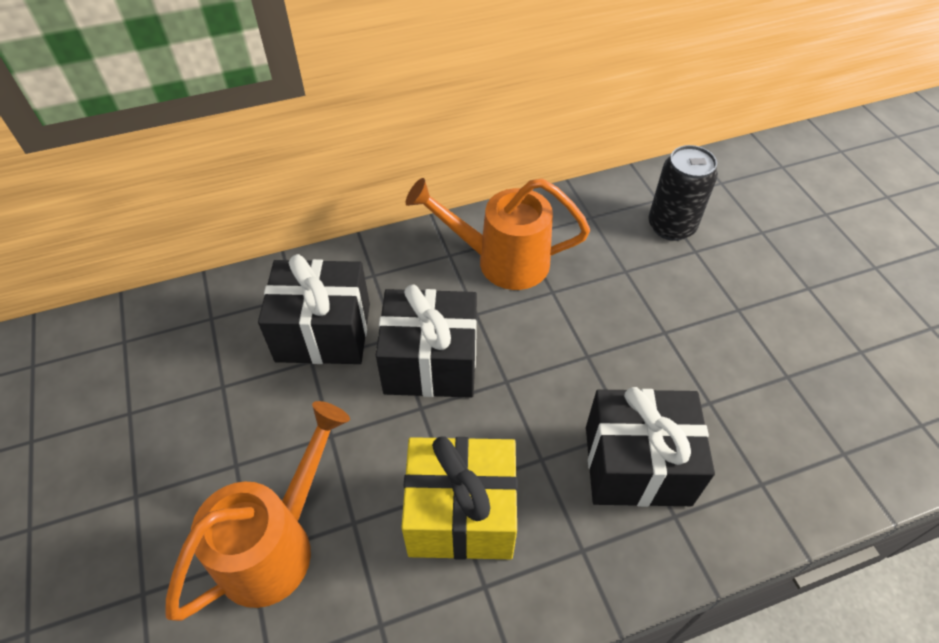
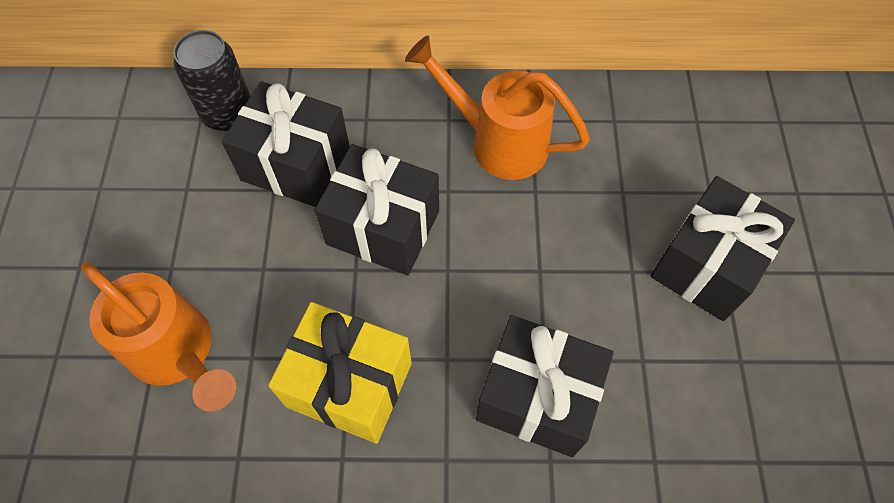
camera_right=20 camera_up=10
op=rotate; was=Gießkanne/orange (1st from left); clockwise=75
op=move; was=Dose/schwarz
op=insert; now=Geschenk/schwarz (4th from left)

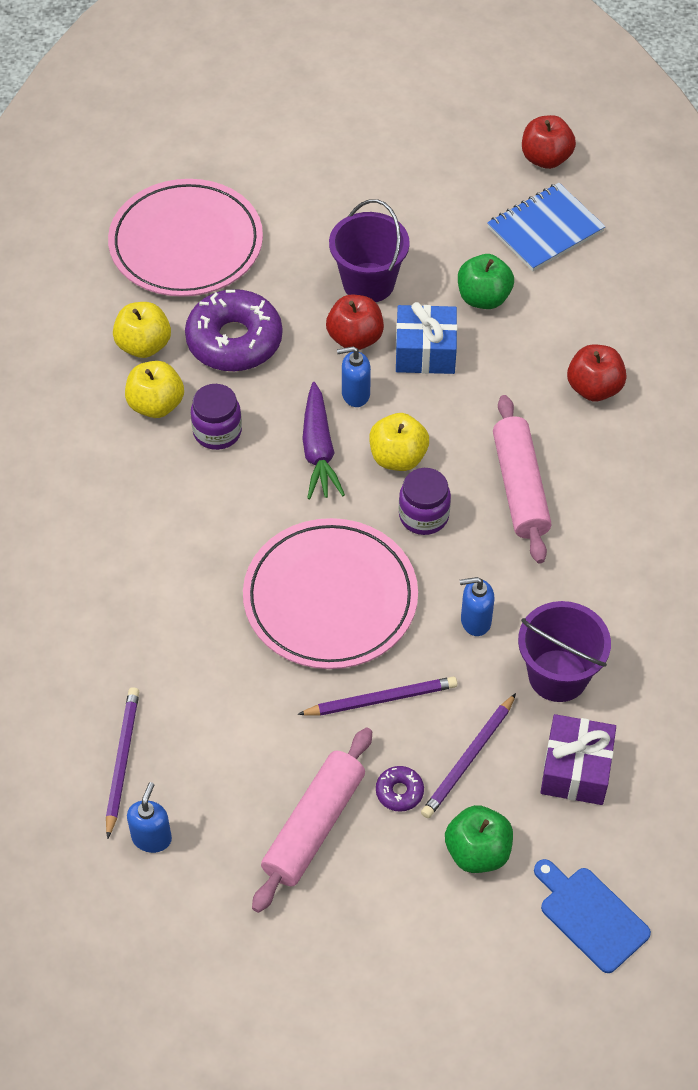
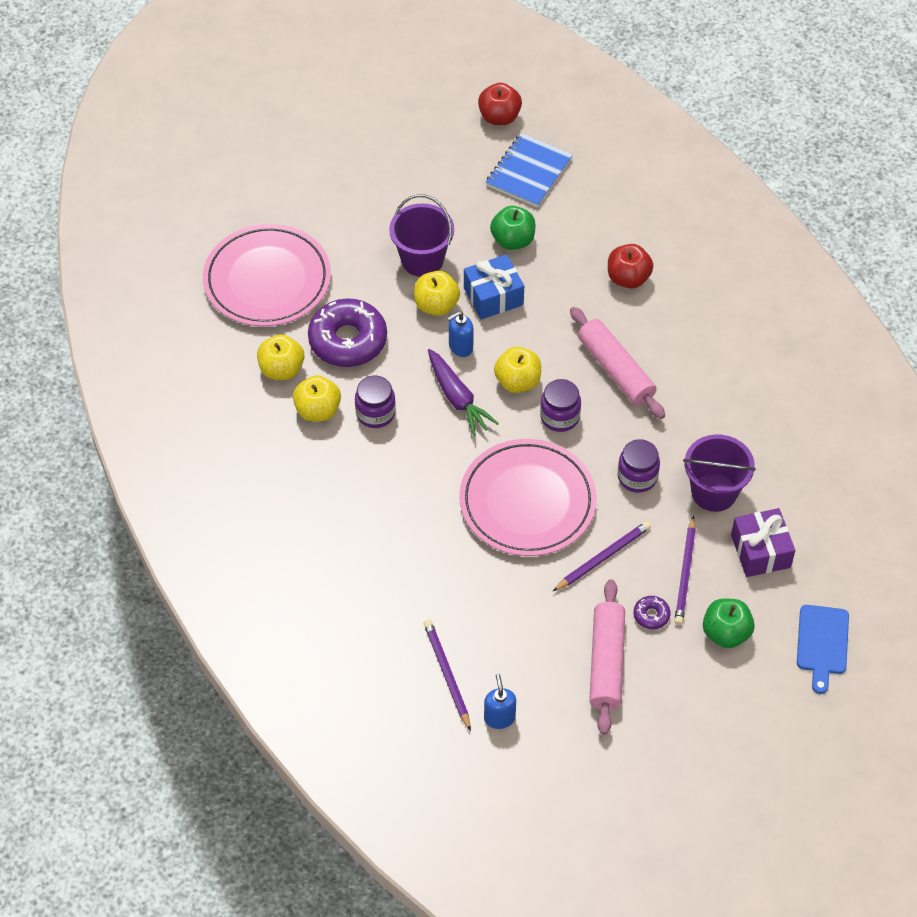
camera_right=-25 camera_up=0
op=recolor; was=Apfel/rot (1st from left); now=Apfel/gelb (3rd from left)
op=replace; was=Seifenspender/blau (3rd from left); now=Einmachglas/lila (3rd from left)
op=rotate; was=Schneidebrett/blau; clockwise=-105

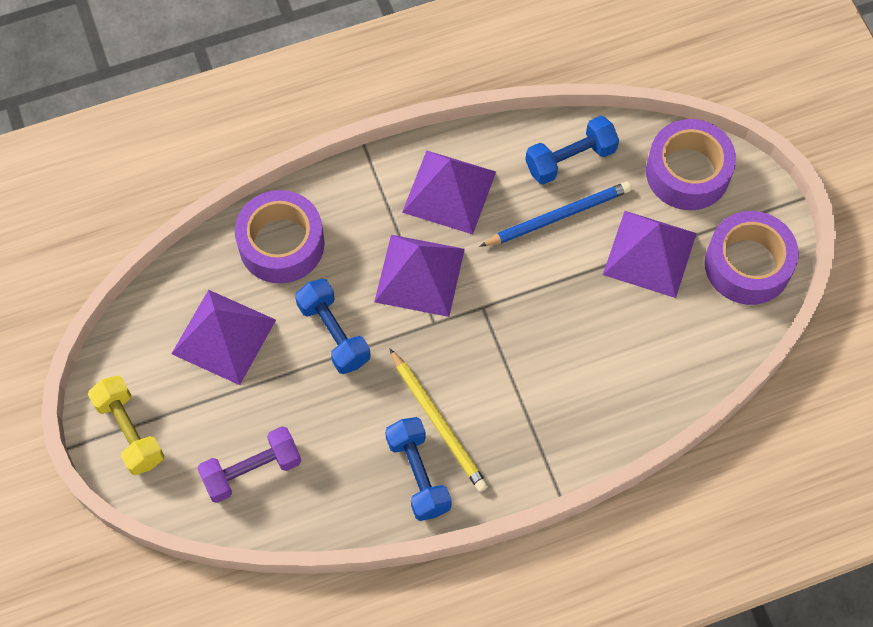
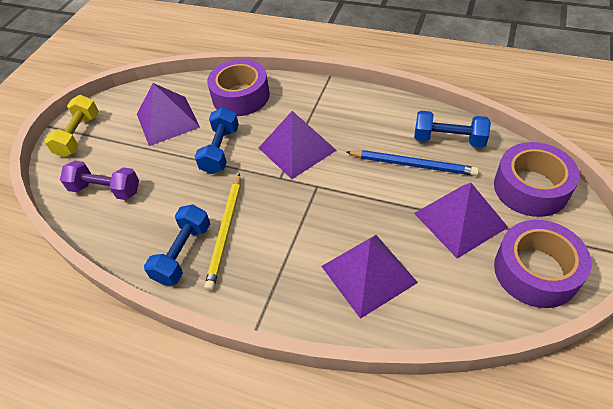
camera_right=45 camera_up=-15
op=move; was=Pyramide/lila (3rd from left)

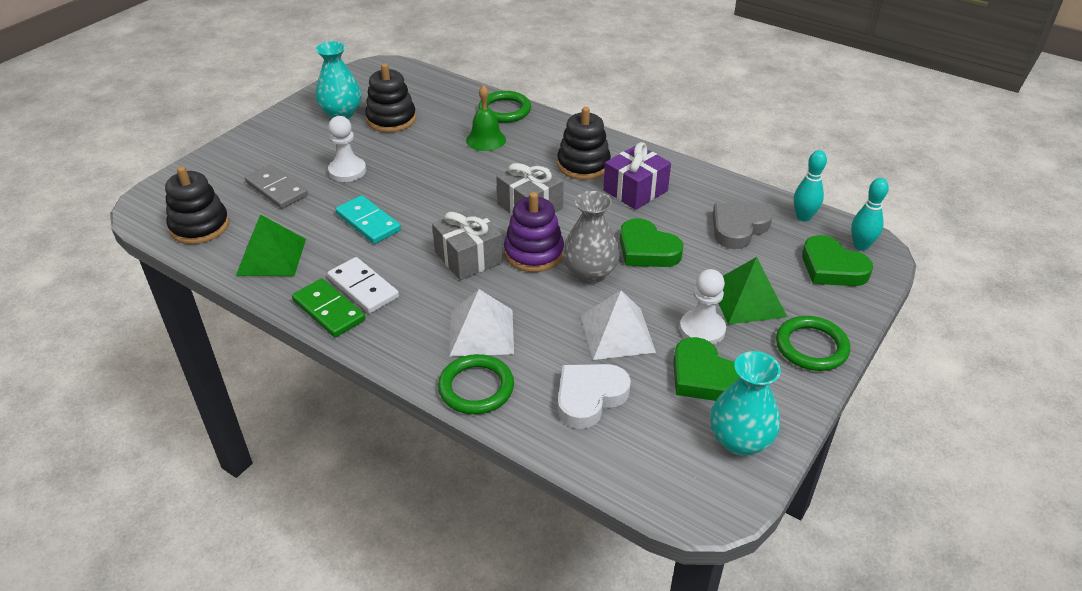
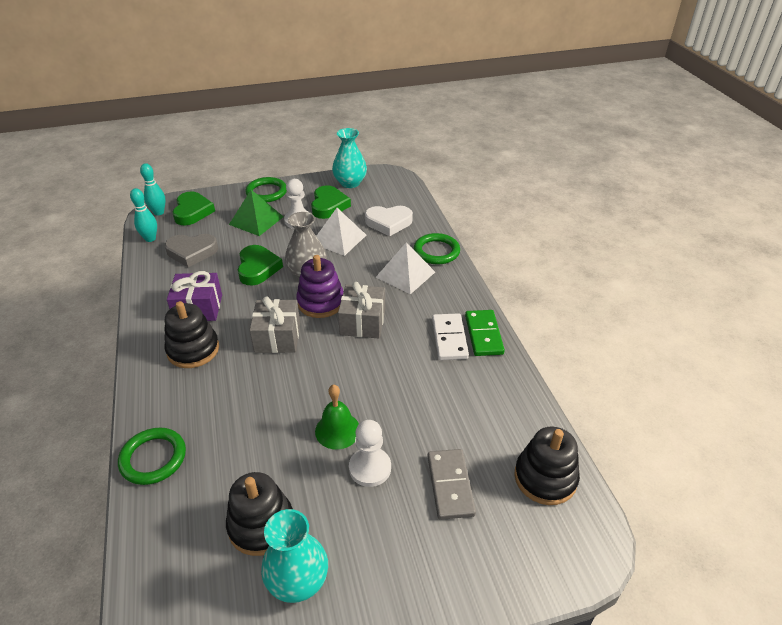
camera_right=-140 camera_up=0
op=move; was=Glocke/grün
op=delete; was=Pyramide/grün (1st from left)
op=delete; was=Dominostein/türkis

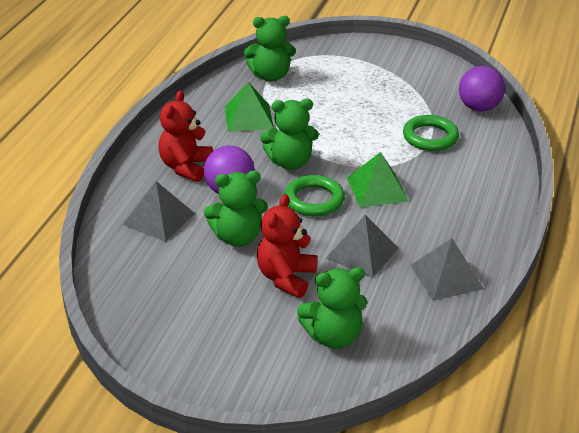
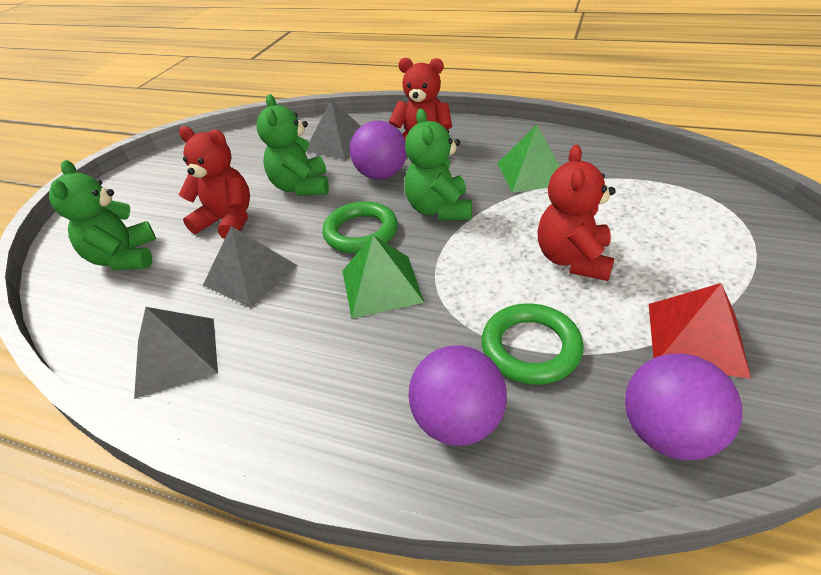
camera_right=95 camera_up=5
op=insert; now=Ball/lila (2nd from left)
op=insert; now=Teddybär/rot (3rd from left)
op=insert; now=Pyramide/rot
op=delete; was=Teddybär/grün (2nd from left)

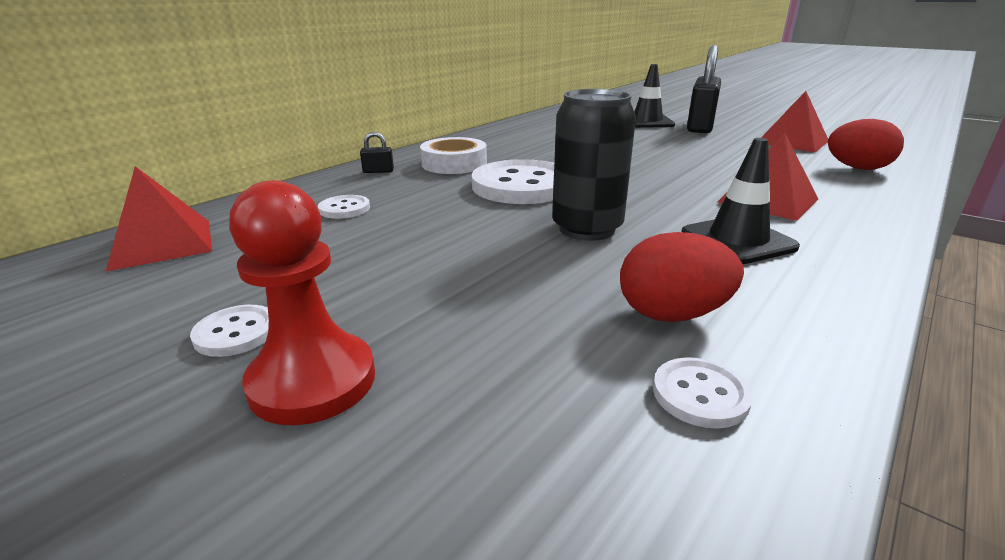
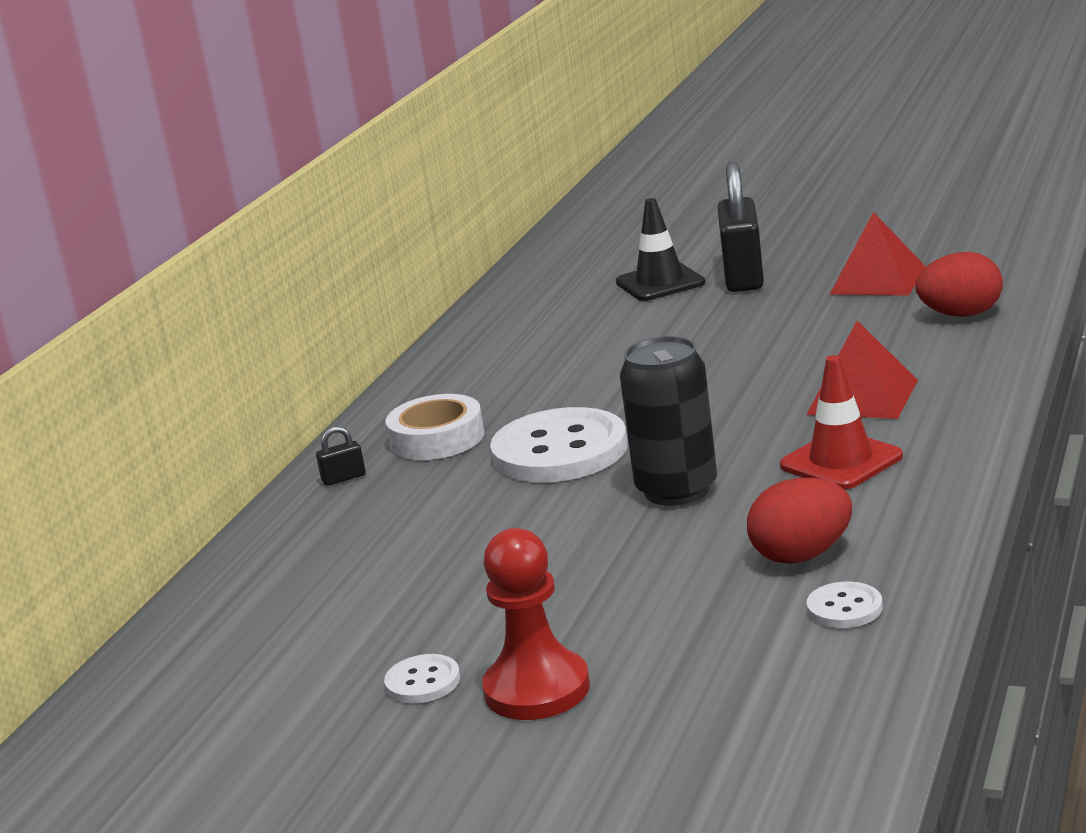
camera_right=-15 camera_up=-5
op=recolor; was=Leitkegel/schwarz (2nd from left); now=Leitkegel/rot
op=delete; was=Pyramide/rot (1st from left)
op=delete; was=Knopf/weiß (2nd from left)

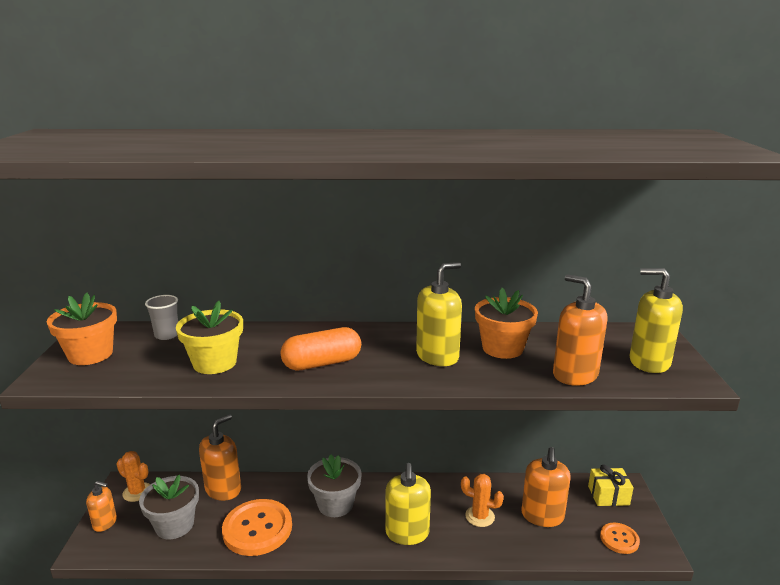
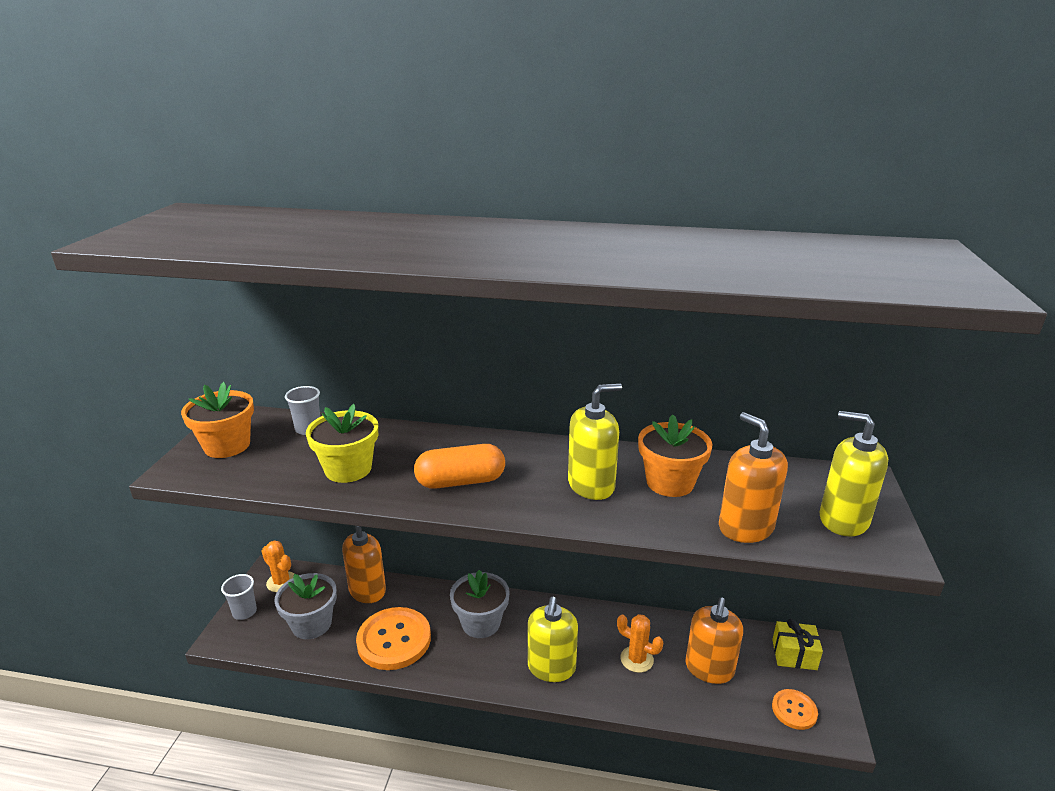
camera_right=10 camera_up=5
op=replace; was=Seifenspender/orange (1st from left); now=Becher/grau (1st from left)

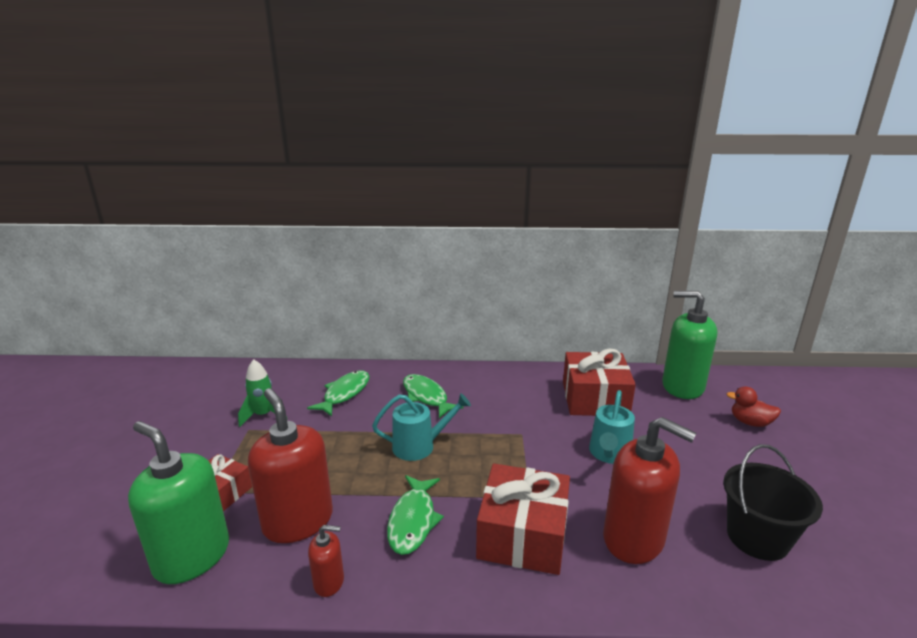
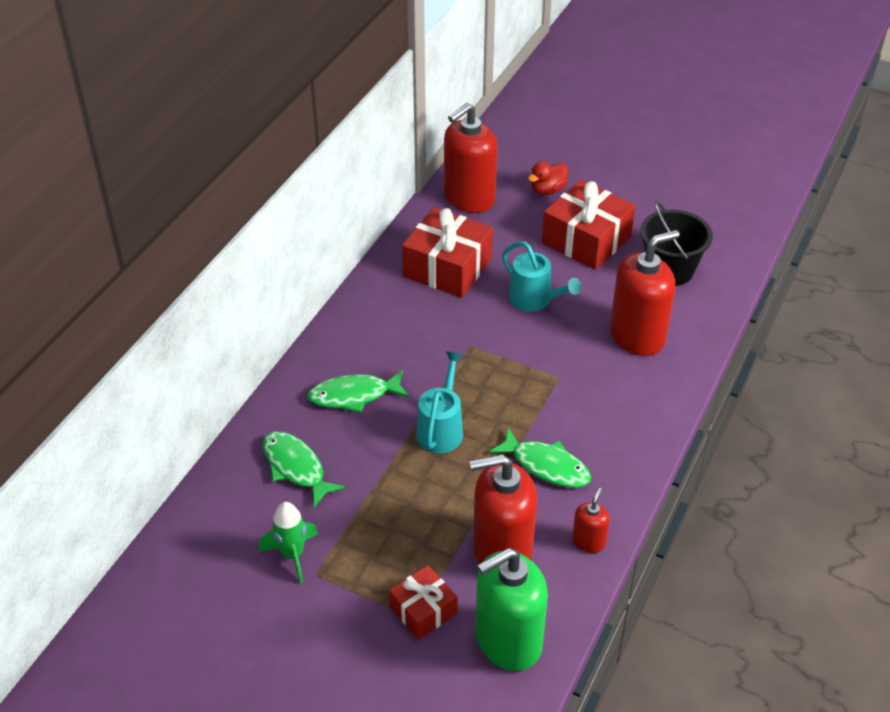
camera_right=-65 camera_up=20
op=recolor; was=Seifenspender/grün (2nd from left); now=Seifenspender/rot (1st from left)
op=move; was=Geschenk/rot (2nd from left in the first image); now=Geschenk/rot (3rd from left)

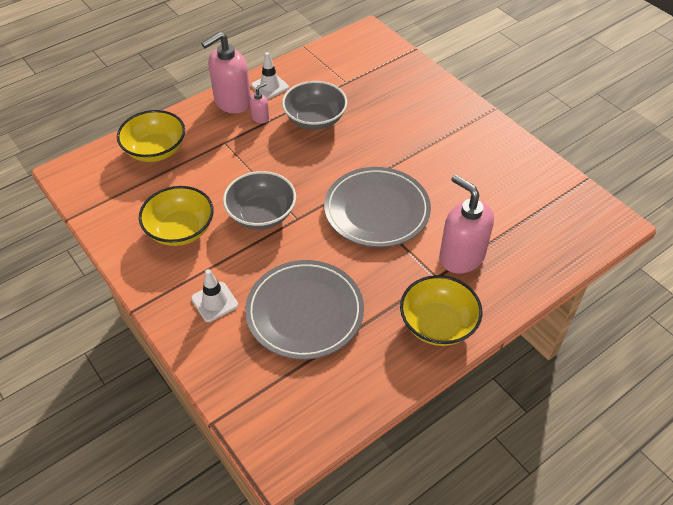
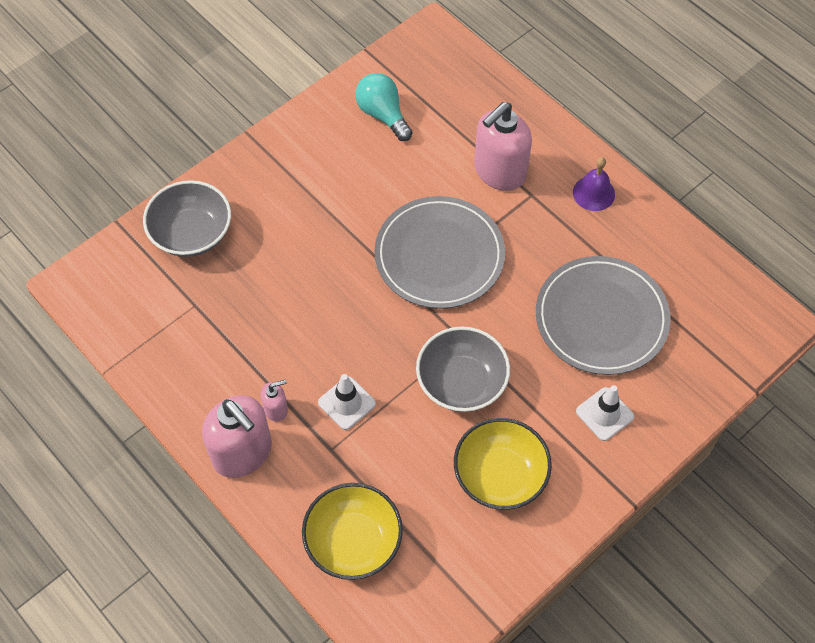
camera_right=-95 camera_up=10
op=move; was=Schüssel/grau (2nd from left in the first image); now=Schüssel/grau (1st from left)
op=rotate; was=Seifenspender/rosa (2nd from left); clockwise=120
op=move; was=Leitkegel/weiß (2nd from left in the first image); now=Leitkegel/weiß (1st from left)
op=insert; now=Glühbirne/türkis
op=replace; was=Schüssel/gelb (3rd from left); now=Glocke/lila

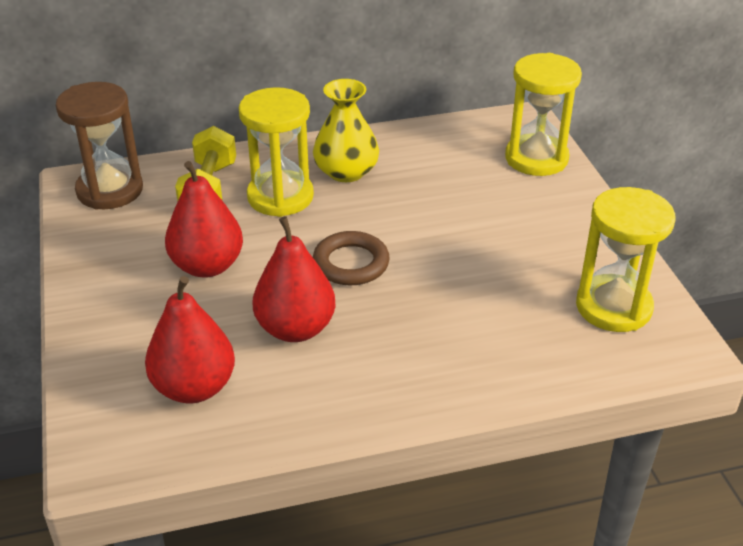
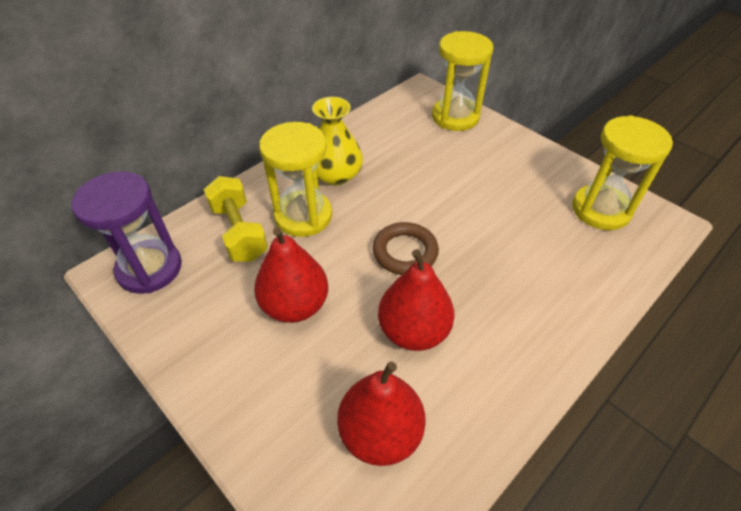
camera_right=-30 camera_up=10
op=recolor; was=Sanduhr/braun; now=Sanduhr/lila

